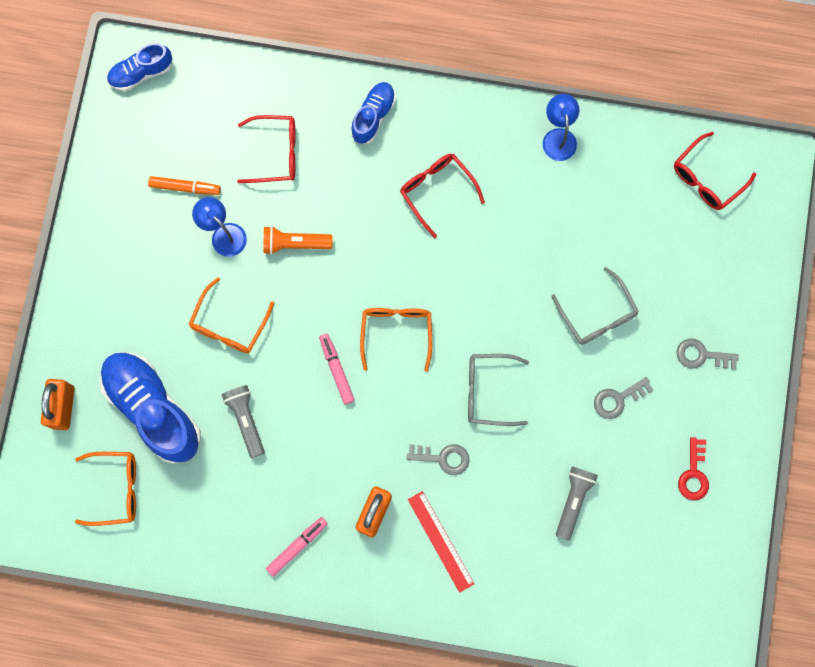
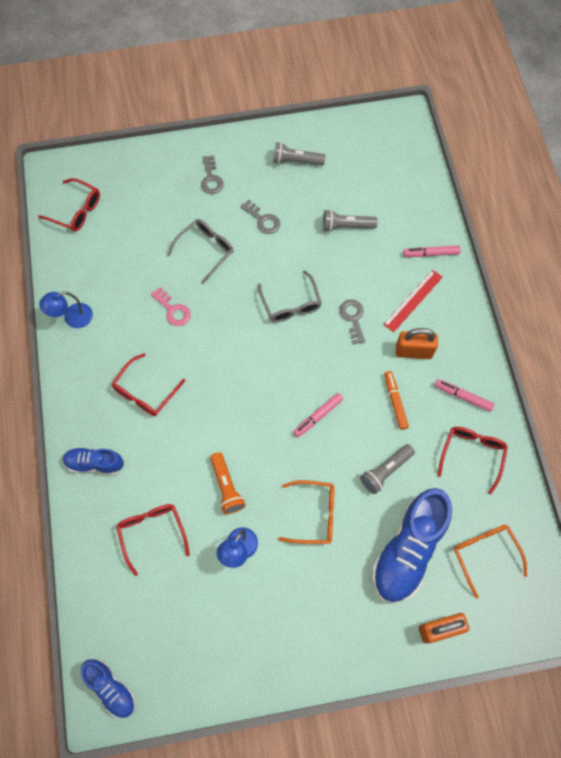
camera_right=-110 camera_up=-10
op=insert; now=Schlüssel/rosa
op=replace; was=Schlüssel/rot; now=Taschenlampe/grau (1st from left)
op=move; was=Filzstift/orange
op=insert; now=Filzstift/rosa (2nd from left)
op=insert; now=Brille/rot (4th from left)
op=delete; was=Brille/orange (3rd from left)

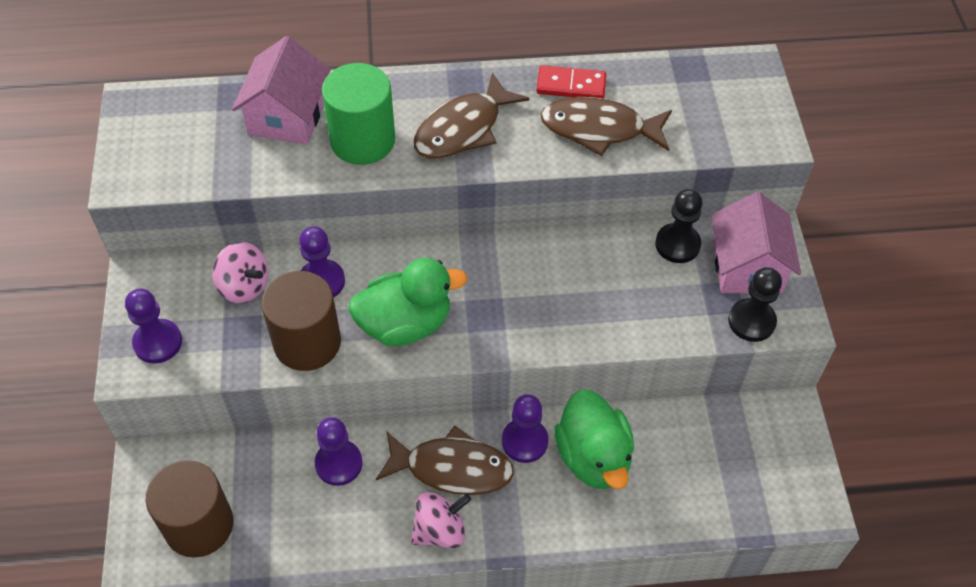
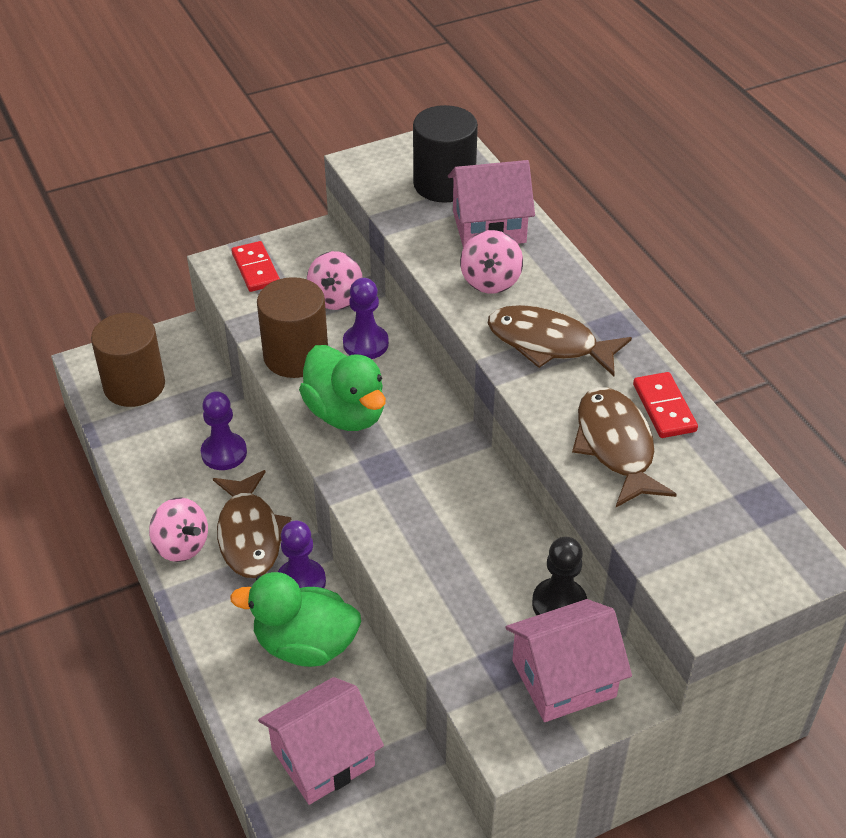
camera_right=70 camera_up=-10
op=rotate; was=Ente/grün (2nd from left in the first image); clockwise=45
op=replace; was=Bauer/lila (1st from left); now=Dominostein/rot (1st from left)
op=insert; now=Haus/rosa (1st from left)
op=insert; now=Vollzylinder/schwarz
op=replace; was=Vollzylinder/grün; now=Kreisel/rosa (3rd from left)
op=delete; was=Bauer/schwarz (2nd from left)

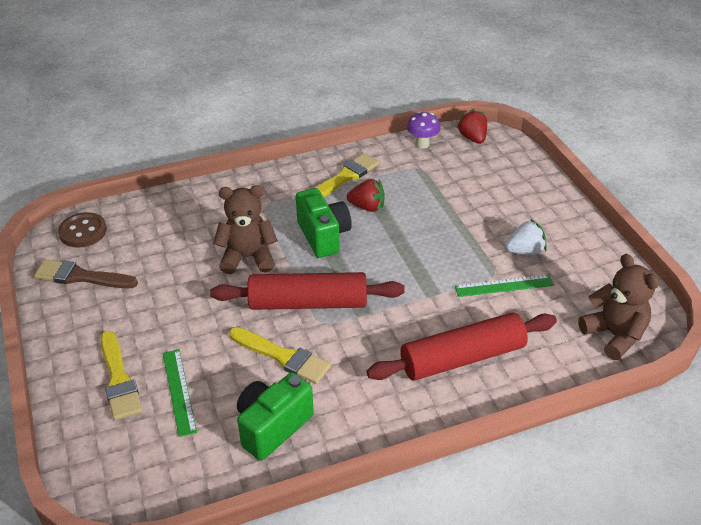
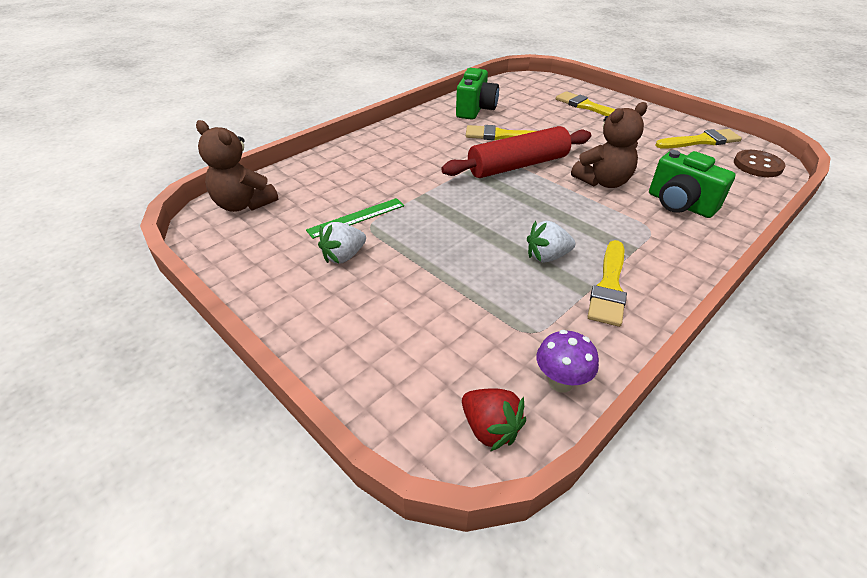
camera_right=155 camera_up=0
op=recolor; was=Erdbeere/rot (1st from left); now=Erdbeere/weiß (2nd from left)
op=move; was=Kamera/grün (2nd from left)
op=recolor; was=Pinsel/braun; now=Pinsel/gelb (4th from left)
op=delete; was=Lineal/grün (1st from left)
op=delete; was=Nudelholz/rot (2nd from left)

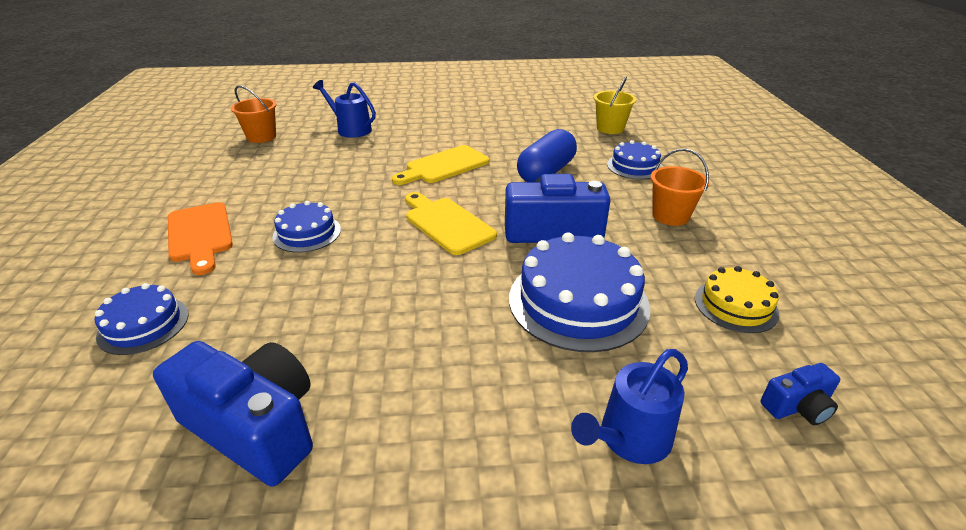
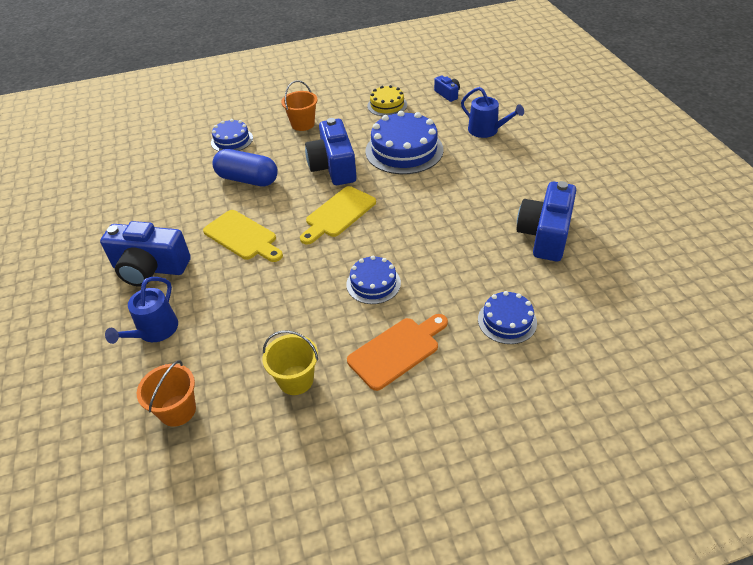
camera_right=-100 camera_up=10
op=insert; now=Kamera/blau (1st from left)
op=move; was=Eimer/gelb

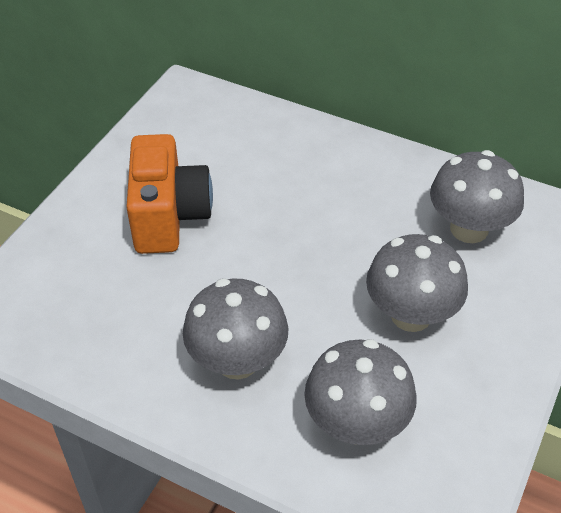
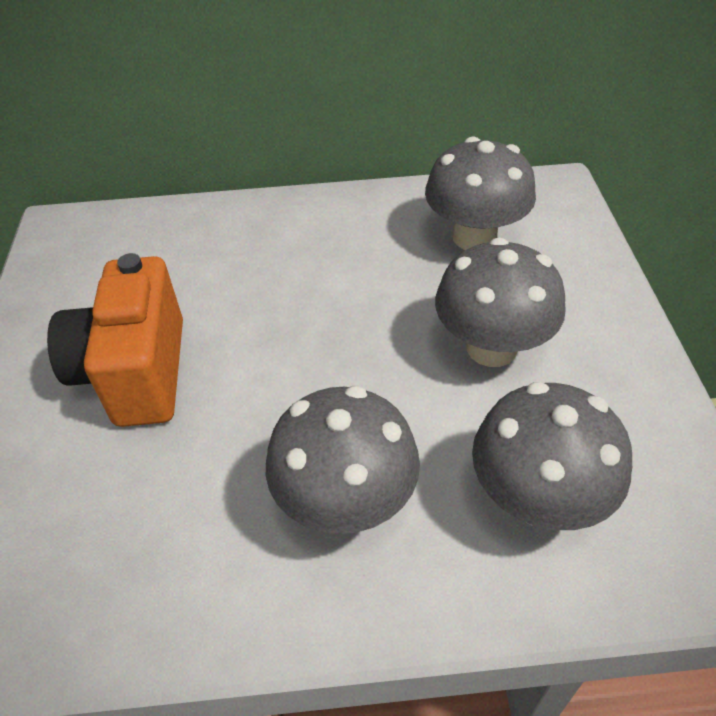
camera_right=-30 camera_up=0
op=rotate; was=Kamera/orange; clockwise=-150

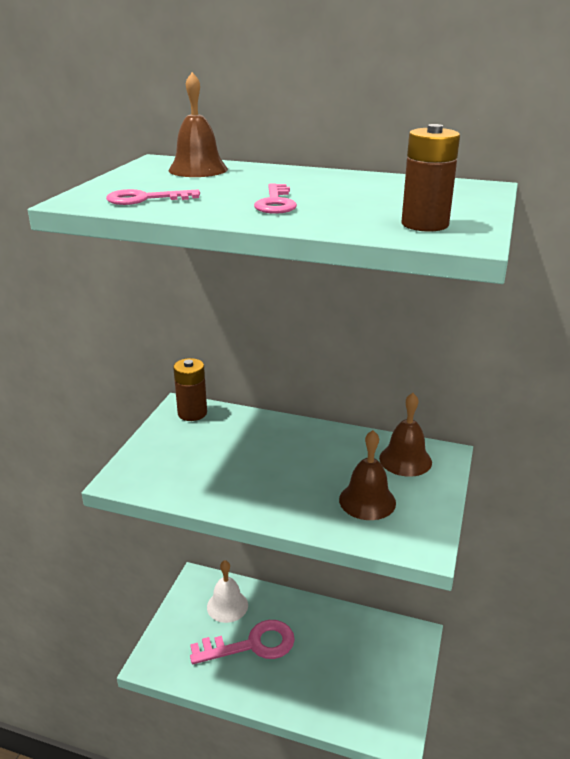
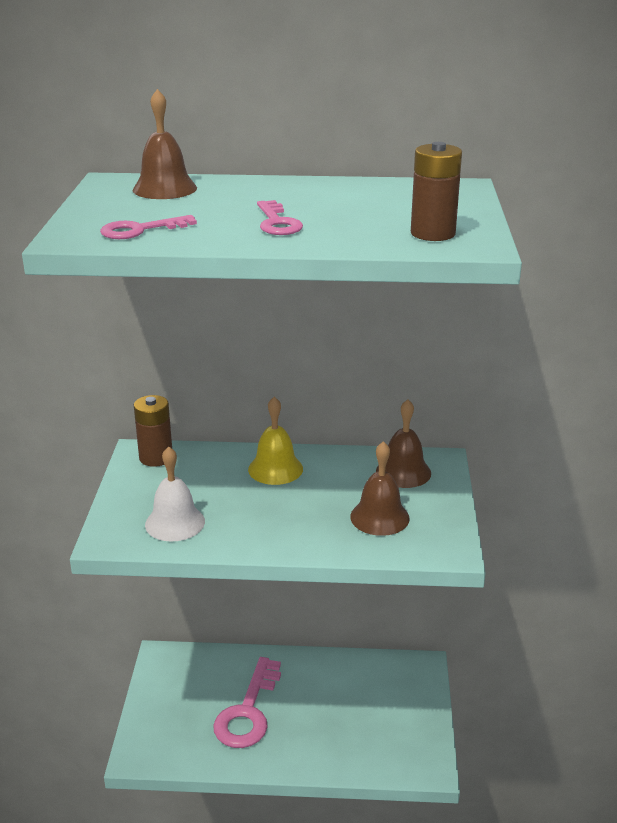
camera_right=-15 camera_up=0
op=move; was=Glocke/weiß
op=rotate; was=Schlüssel/rosa (2nd from left); clockwise=135
op=insert; now=Glocke/gelb

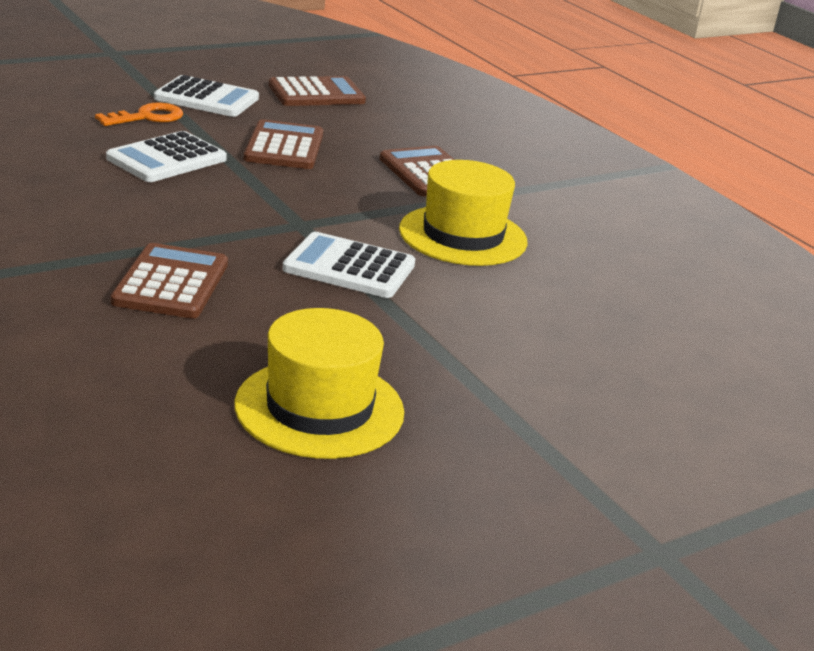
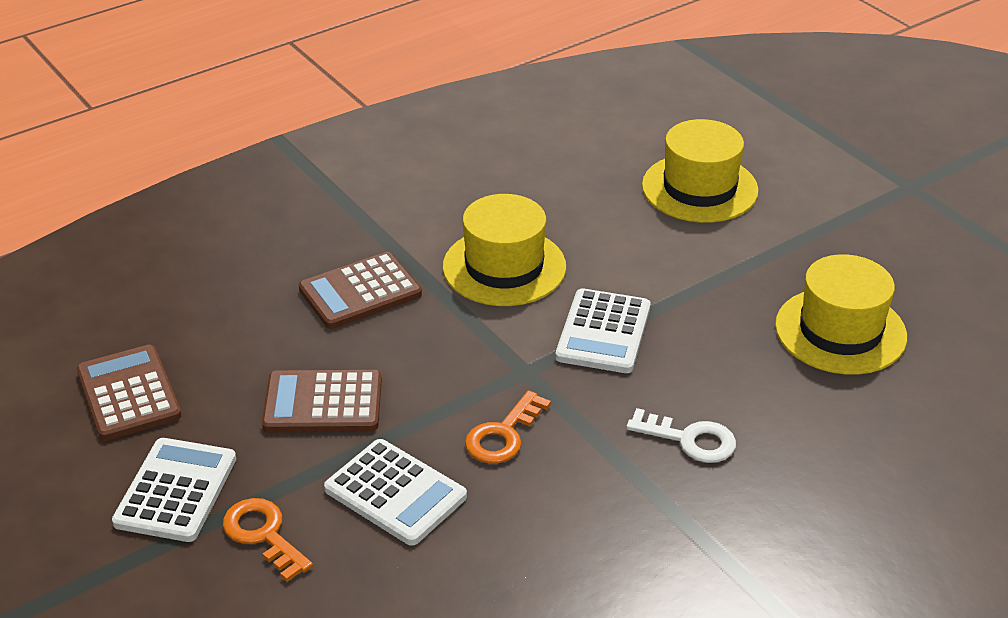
camera_right=-90 camera_up=10
op=insert; now=Schlüssel/orange (2nd from left)
op=replace; was=Taschenrechner/braun (1st from left); now=Schlüssel/weiß
op=insert; now=Hut/gelb (2nd from left)

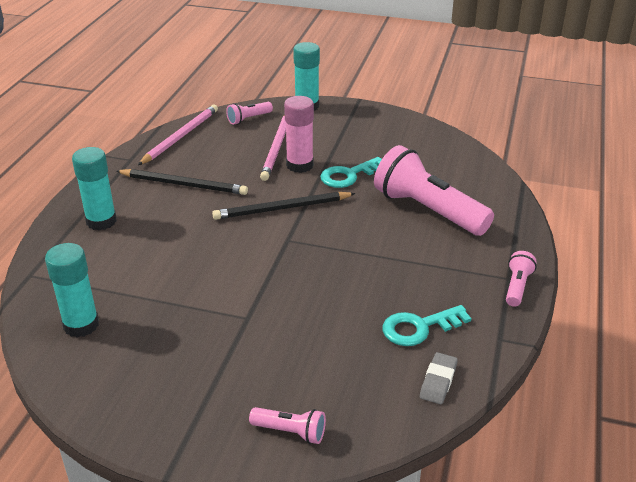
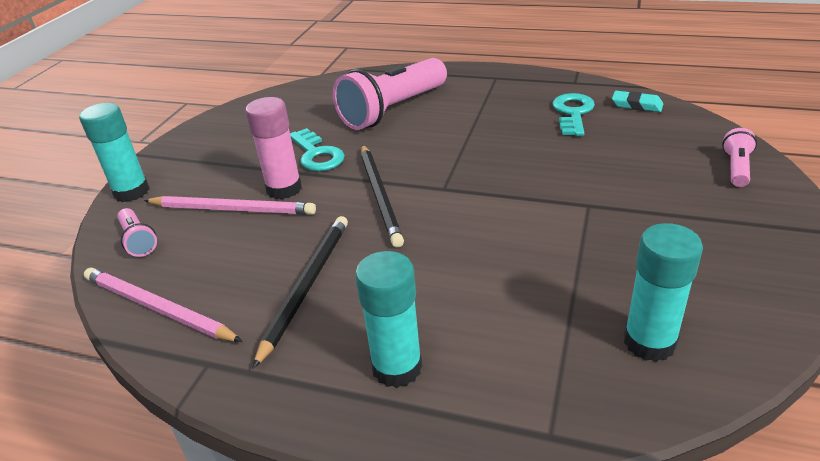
camera_right=-85 camera_up=0
op=rotate; was=Schlüssel/türkis (2nd from left); clockwise=-150
op=recolor; was=Radiergummi/grau; now=Radiergummi/türkis
op=delete; was=Taschenlampe/rosa (4th from left)

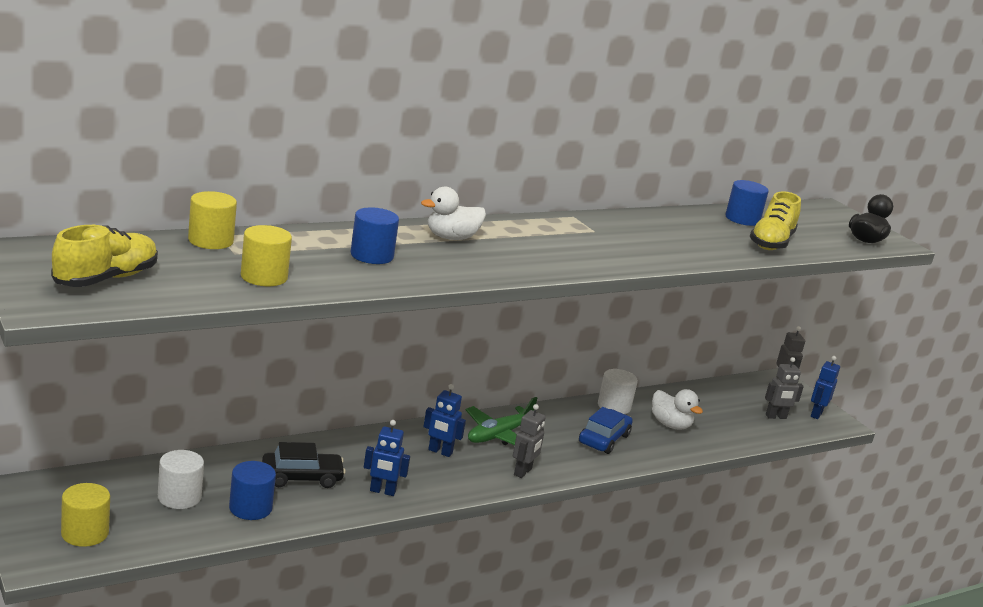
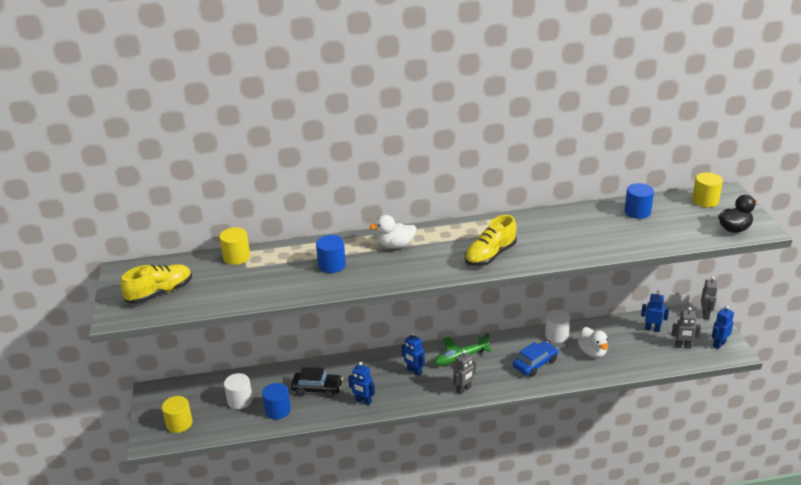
camera_right=25 camera_up=10
op=move; was=Schuh/gelb (2nd from left)
op=insert; now=Roboter/blau (3rd from left)
op=move; was=Vollzylinder/gelb (3rd from left)

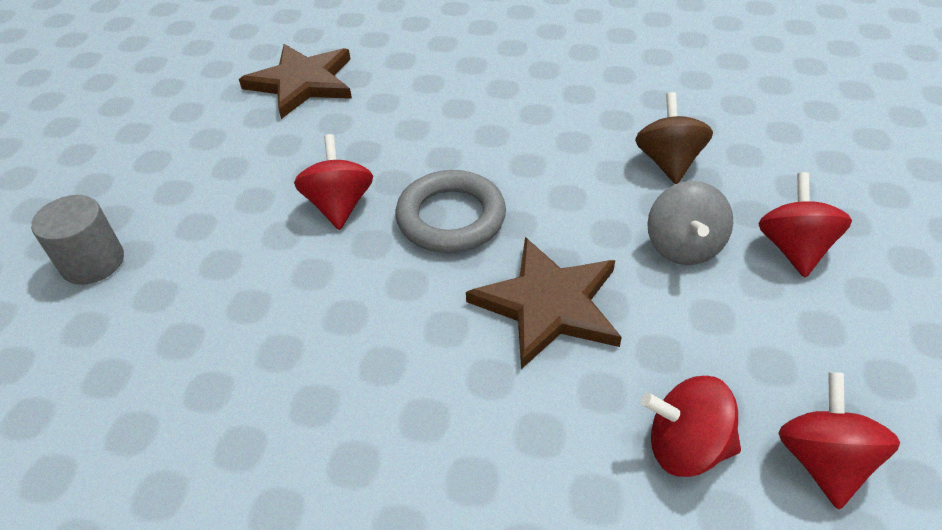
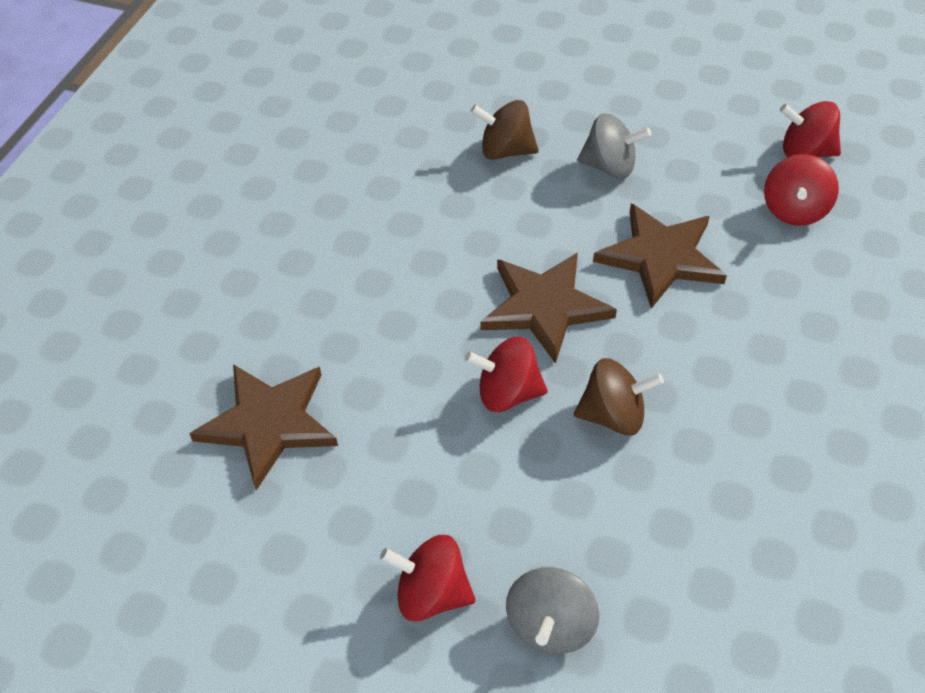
camera_right=-80 camera_up=5
op=move; was=Kreisel/rot (3rd from left in the first image); now=Kreisel/rot (1st from left)
op=replace; was=Ring/grau; now=Stern/braun (2nd from left)
op=replace; was=Vollzylinder/grau; now=Kreisel/grau (1st from left)
op=insert; now=Kreisel/braun (2nd from left)

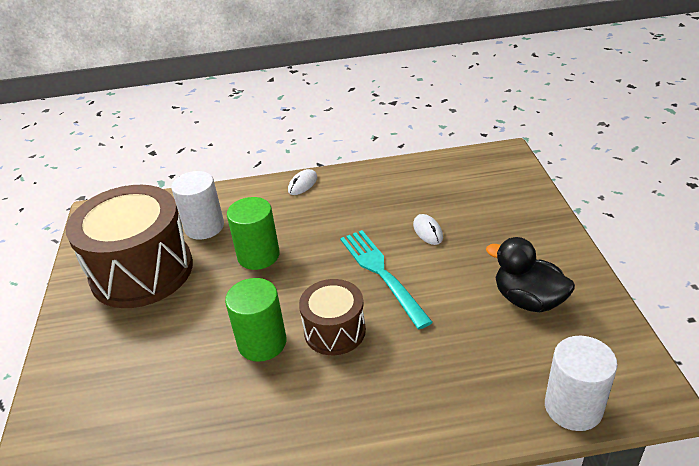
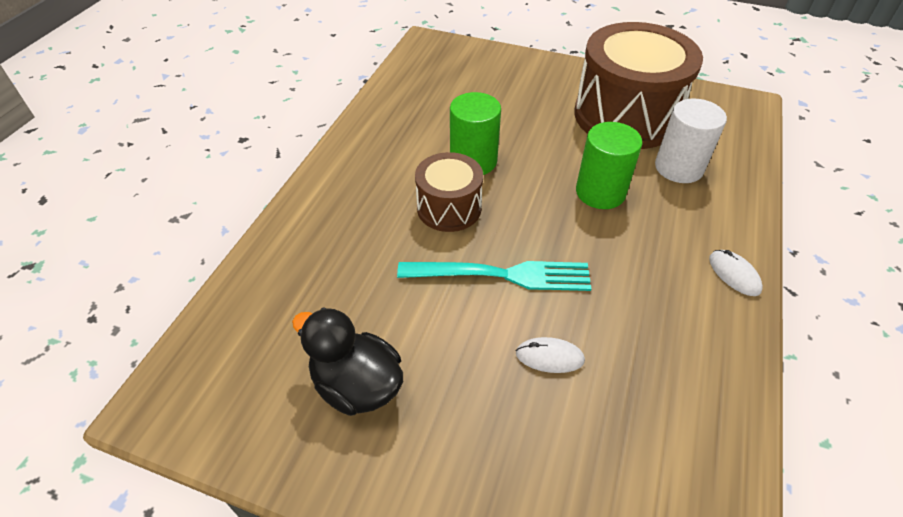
camera_right=115 camera_up=10
op=rotate; was=Ente/schwarz; clockwise=-120
op=delete; was=Vollzylinder/weiß (2nd from left)

